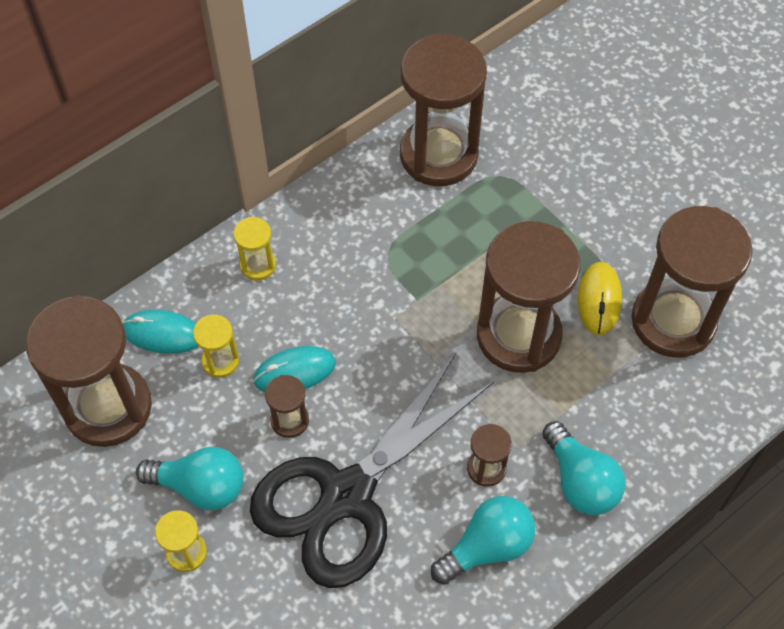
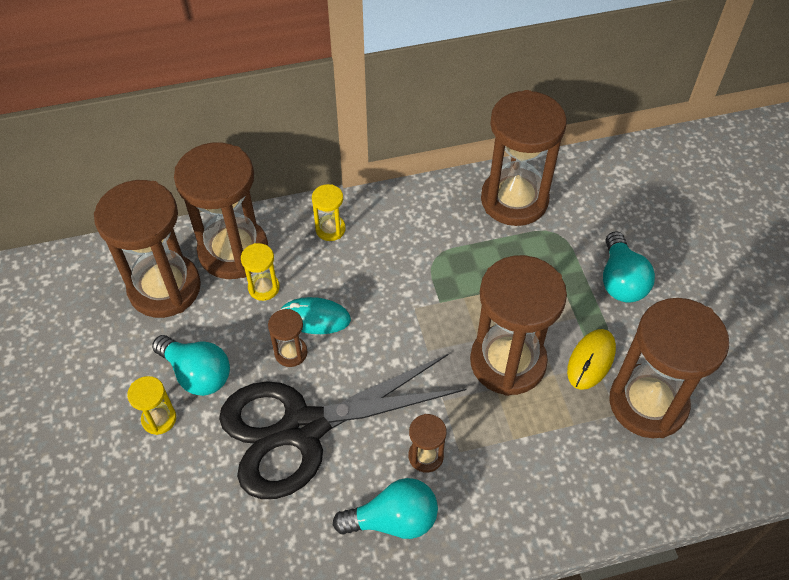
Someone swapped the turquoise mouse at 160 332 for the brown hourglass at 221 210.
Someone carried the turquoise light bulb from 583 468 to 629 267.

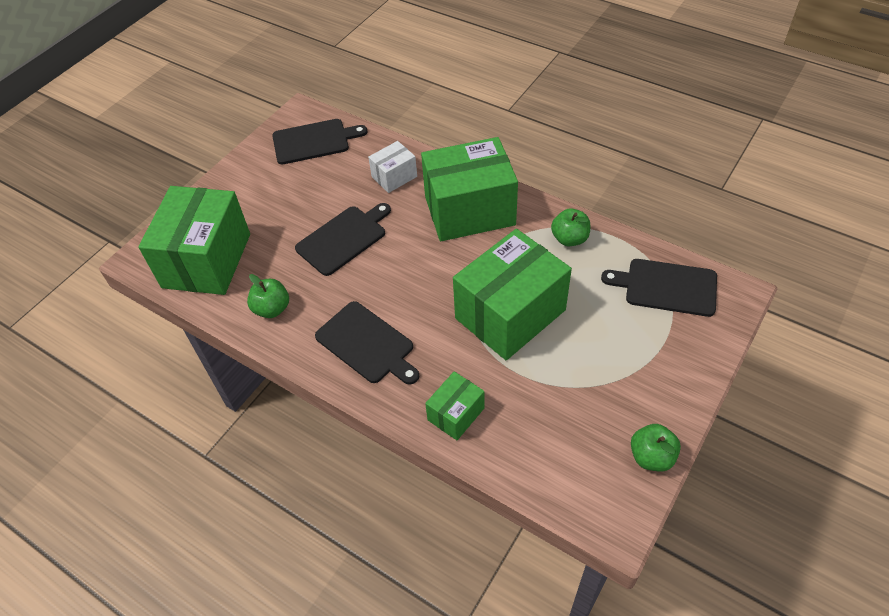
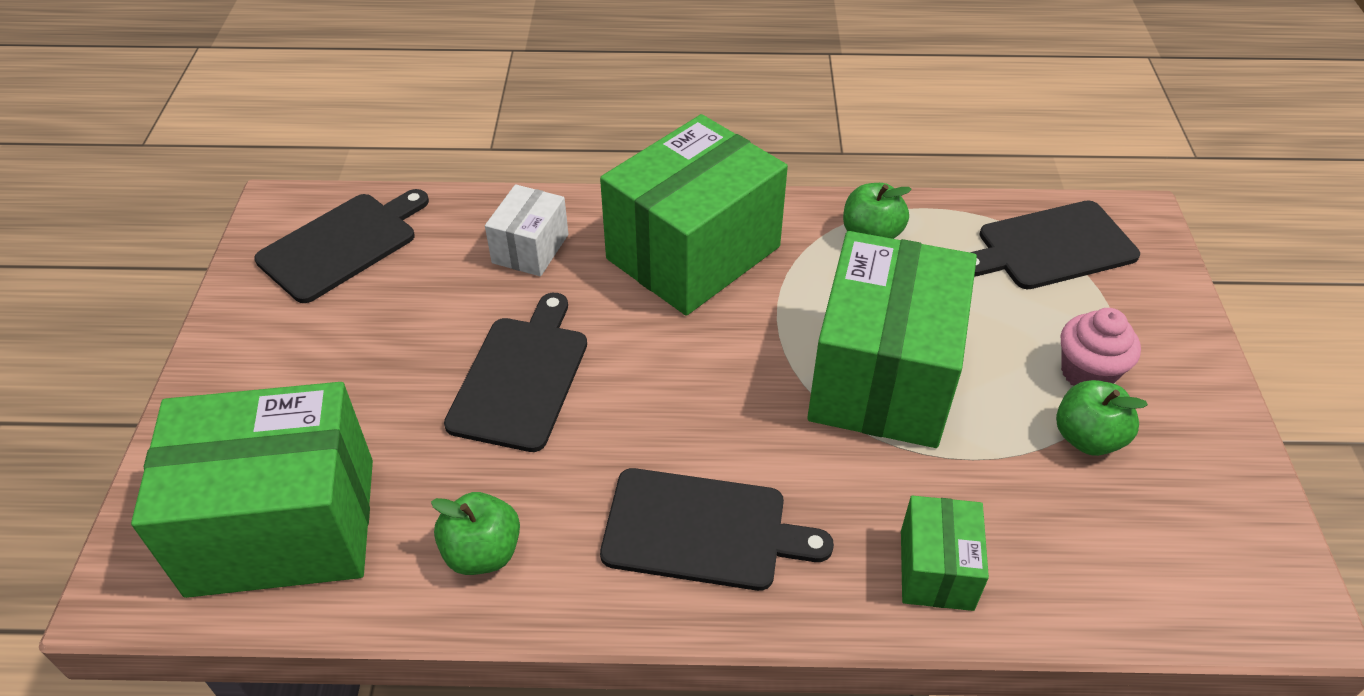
Someone rotated the green box at 194 240 by 75 degrees counterclockwise.
Someone carried the green apple from 656 447 to 1102 418.
Someone put down the pink cupcake at 1101 347.

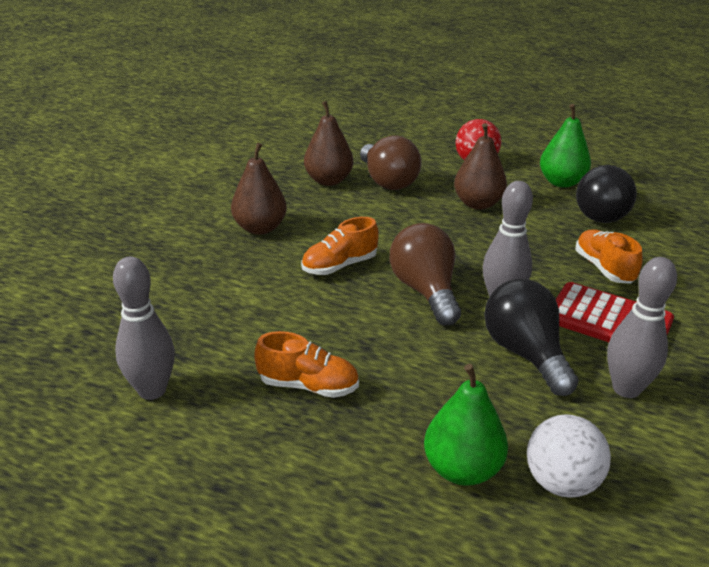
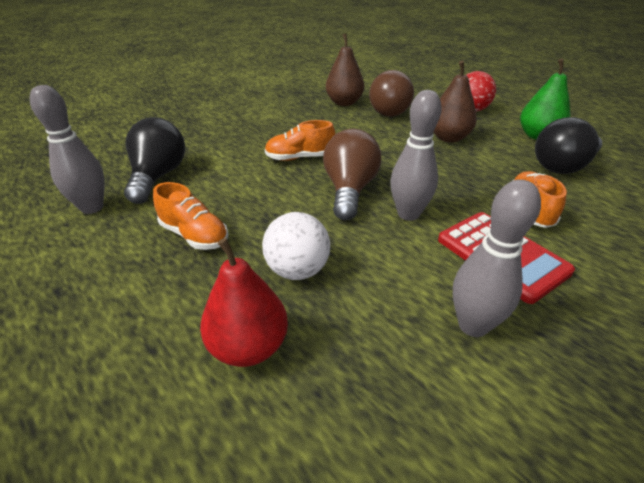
Someone took away the brown pear at 259 189.
Someone carried the black light bulb from 531 337 to 154 160.
Someone repainted the green pear at 466 425, which became the red pear at 244 302.
Someone carried the white ball from 569 456 to 296 246.

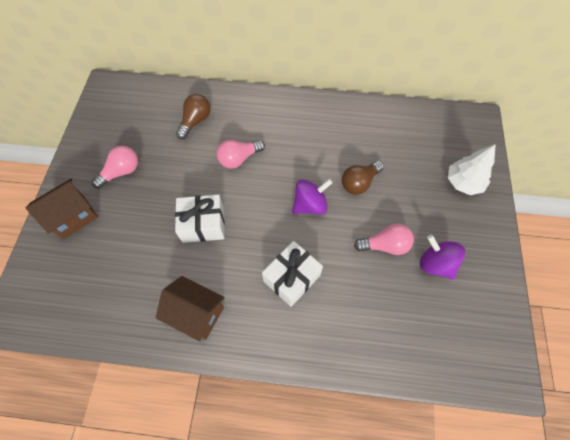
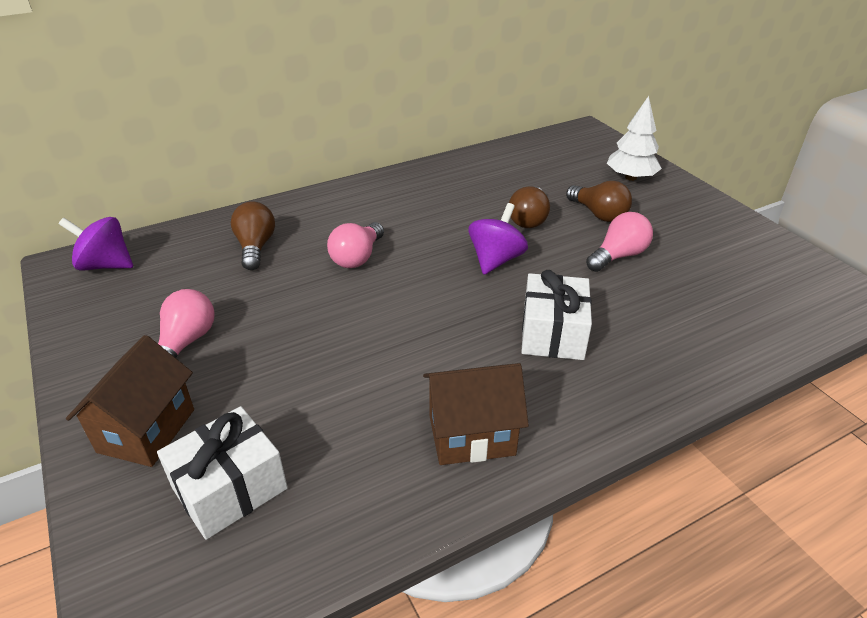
Someone carried the white gift from 200 219 to 222 473.
Someone carried the purple spinning top from 442 257 to 96 244.
Someone put down the brown light bulb at 599 201.

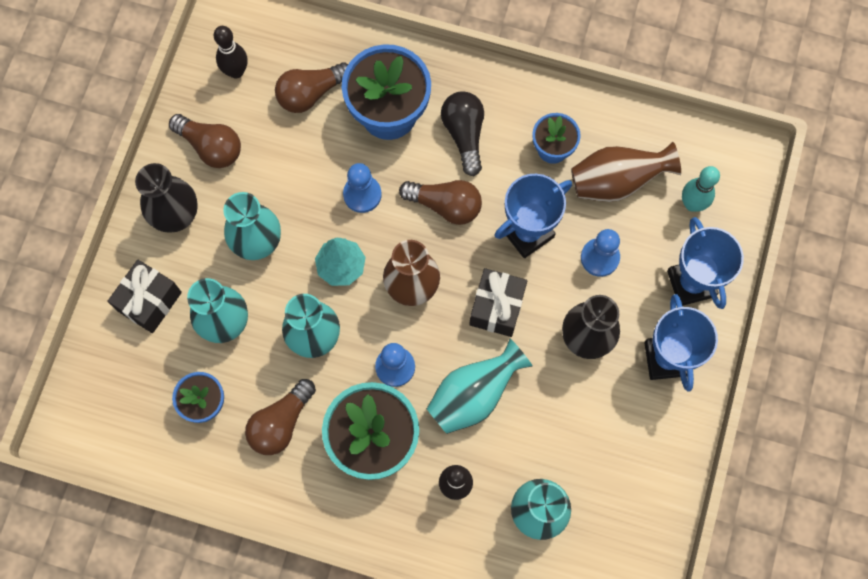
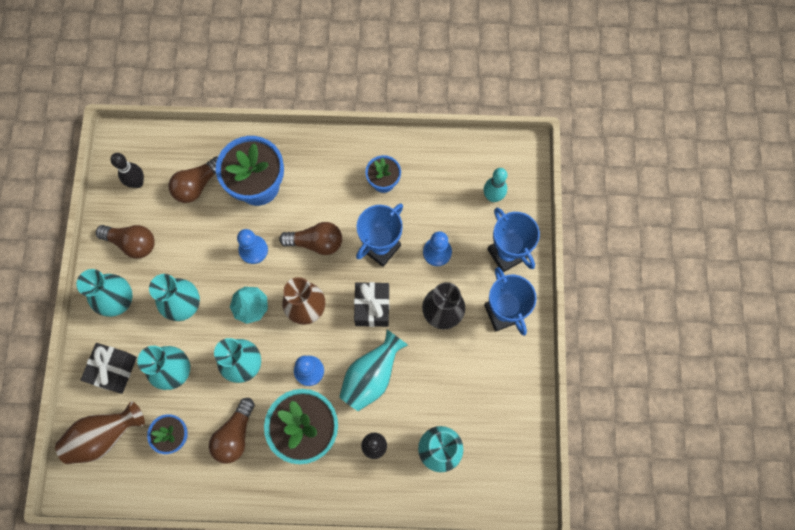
Someone took away the black light bulb at 462 133.
Someone carried the brown vase from 626 172 to 100 432.
Someone repainted the black vase at 166 198, which became the turquoise vase at 104 293.

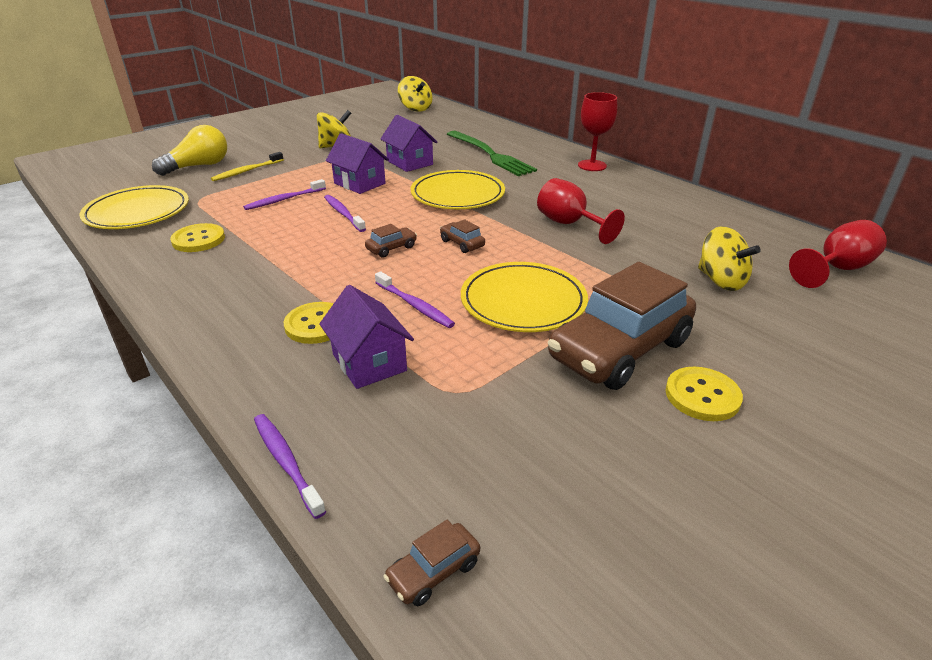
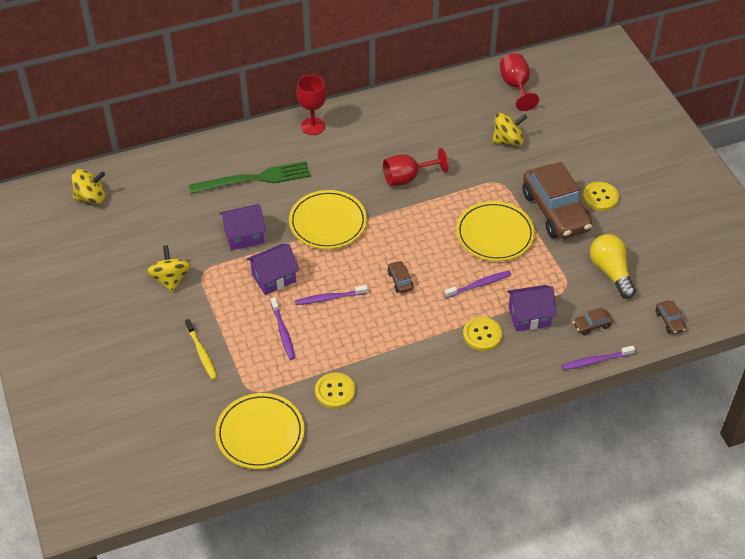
Someone carried the yellow light bulb from 189 150 to 613 266.
Someone carried the brown car from 462 236 to 593 321.

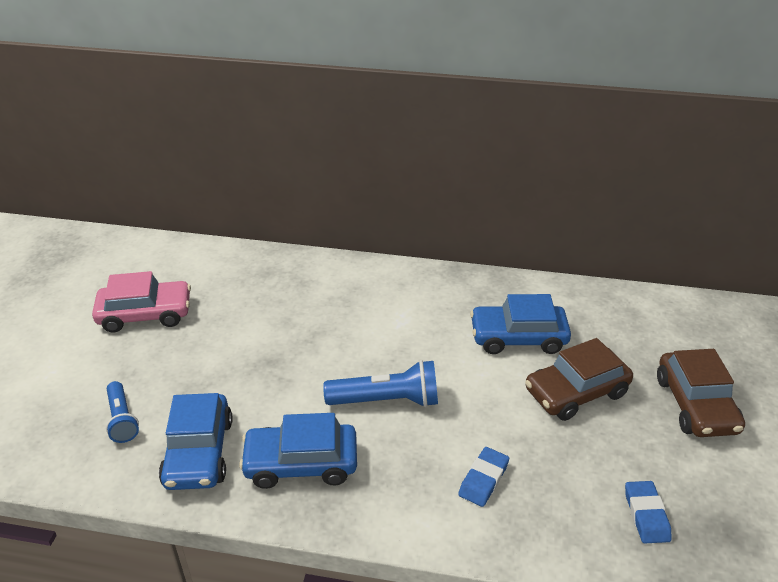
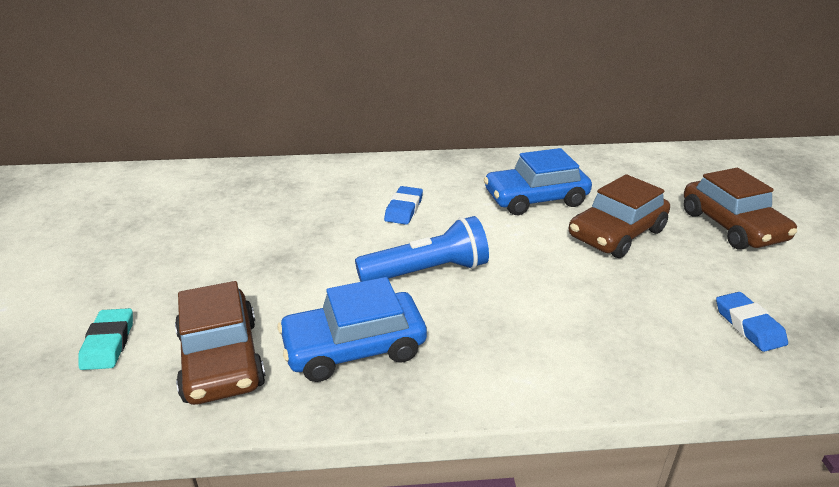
Someone took away the pink car at 141 302.
Someone swapped the blue flashlight at 122 412 for the turquoise eraser at 105 339.
Someone repainted the blue car at 196 441, which became the brown car at 220 343.
Someone carried the blue eraser from 483 477 to 403 205.

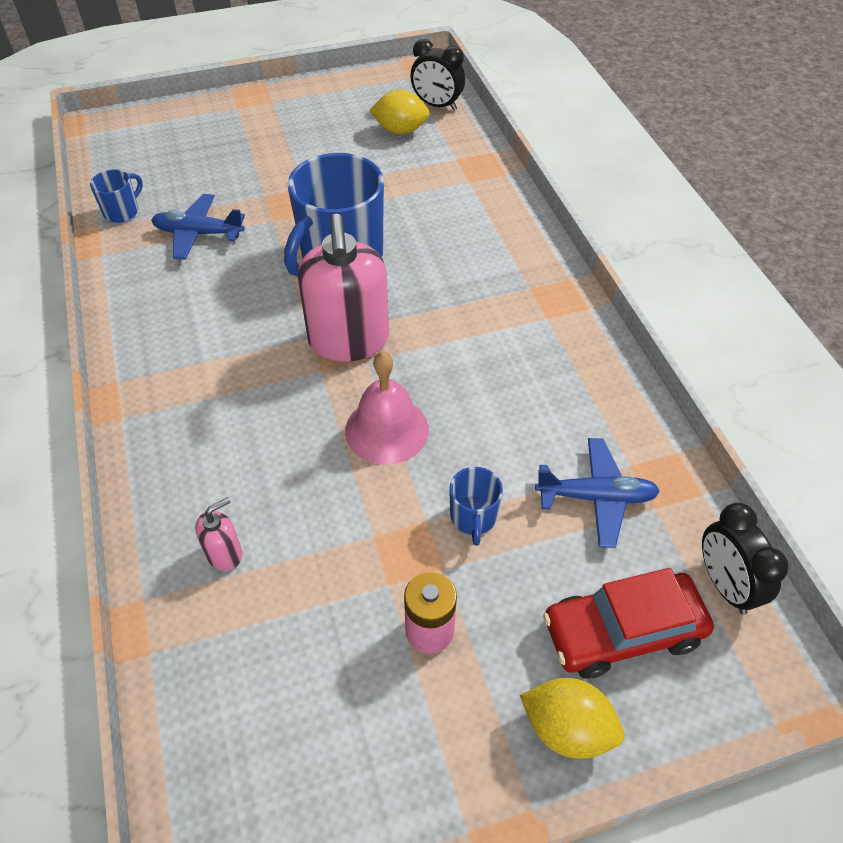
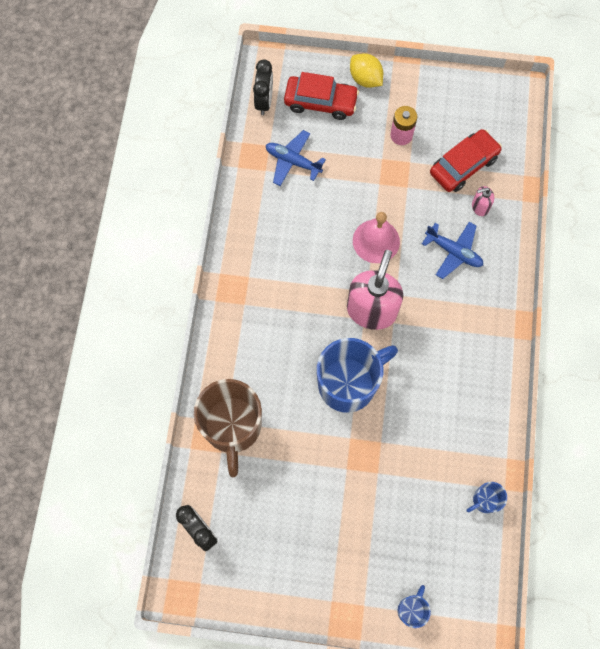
Someone took away the yellow lemon at 399 112.
Someone carried the blue plane from 198 227 to 452 250.
Someone carried the blue mug from 476 506 to 414 606.
Someone put down the red car at 466 160.
Someone put down the brown mug at 228 428.

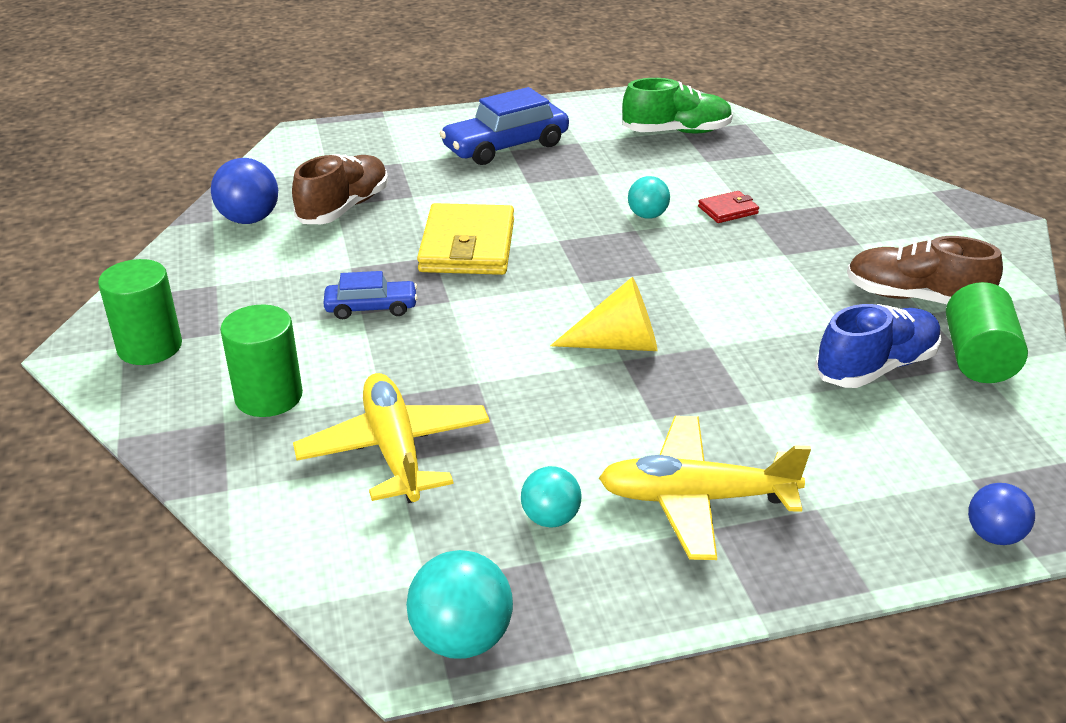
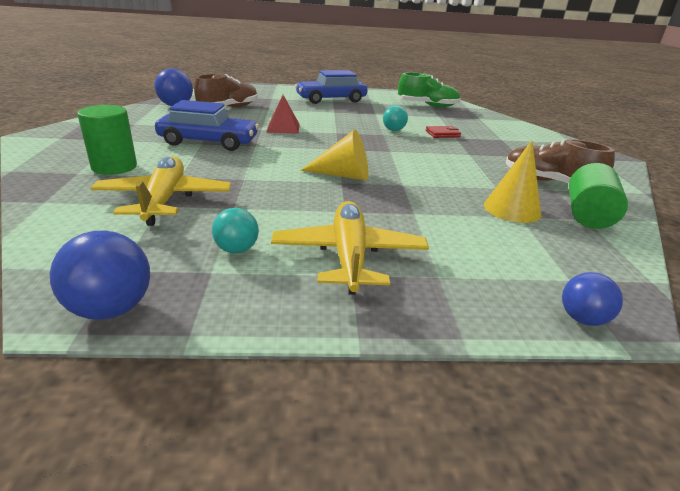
Someone swapped the yellow wallet at 465 239 for the red pyramid at 283 114.
Someone took away the green cylinder at 140 312.
Someone scaled the blue car at 370 295 by 1.75.
Someone swapped the blue shoe at 878 346 for the yellow cone at 512 182.
Someone rotated the yellow plane at 705 488 by 75 degrees clockwise.
Someone repainted the turquoise ball at 459 604, which became the blue ball at 100 275.

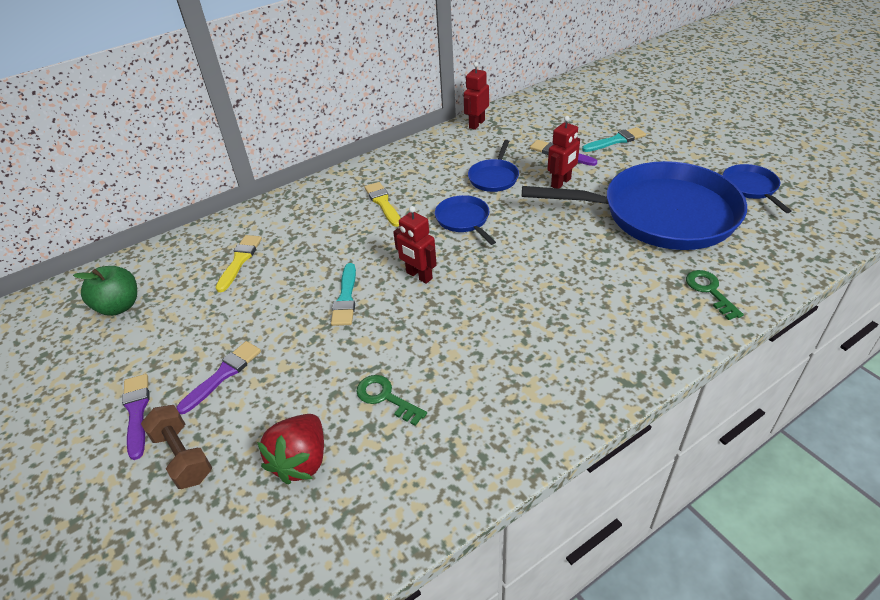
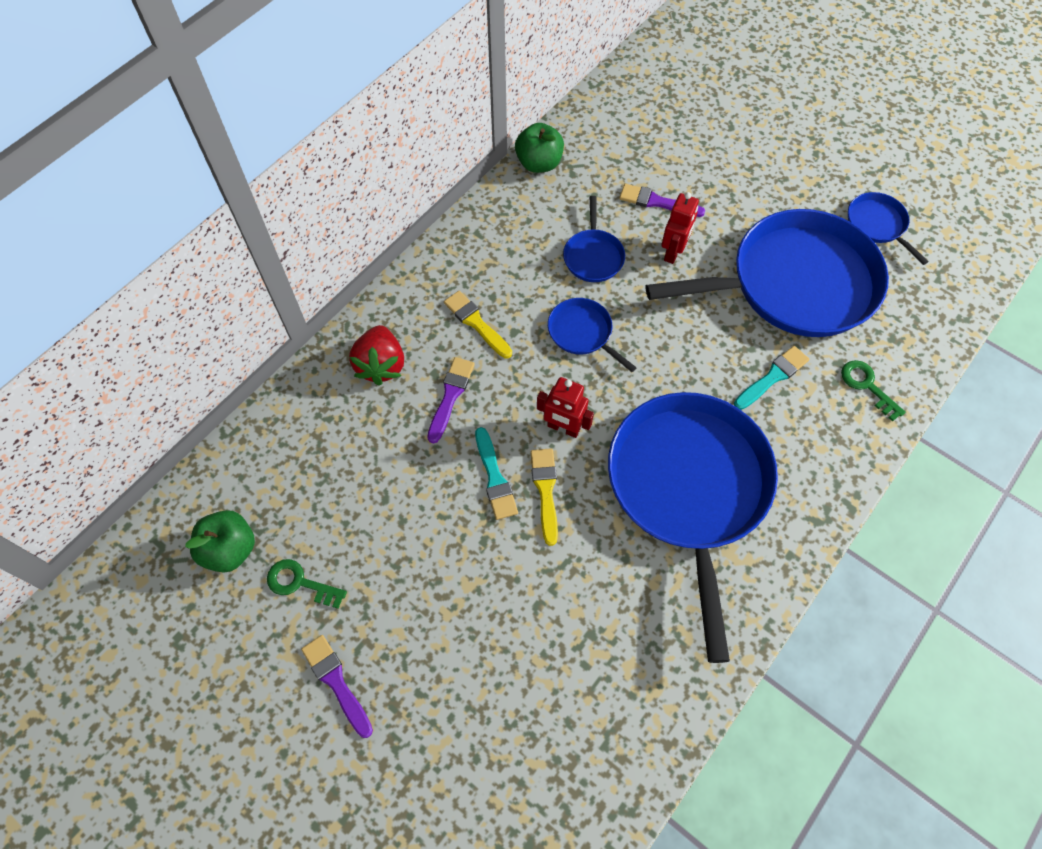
Someone swapped the red robot at 476 96 for the green apple at 539 148.
Someone carried the turquoise brush from 614 139 to 771 378.
Someone carried the yellow brush from 238 263 to 544 497.
Someone carried the purple brush from 218 377 to 451 400.
Someone carried the green key from 391 400 to 307 584.
Someone took away the brown dumbbell at 176 447.
Someone carried the red strawberry from 290 449 to 376 355.
Someone put down the blue pan at 693 527.

